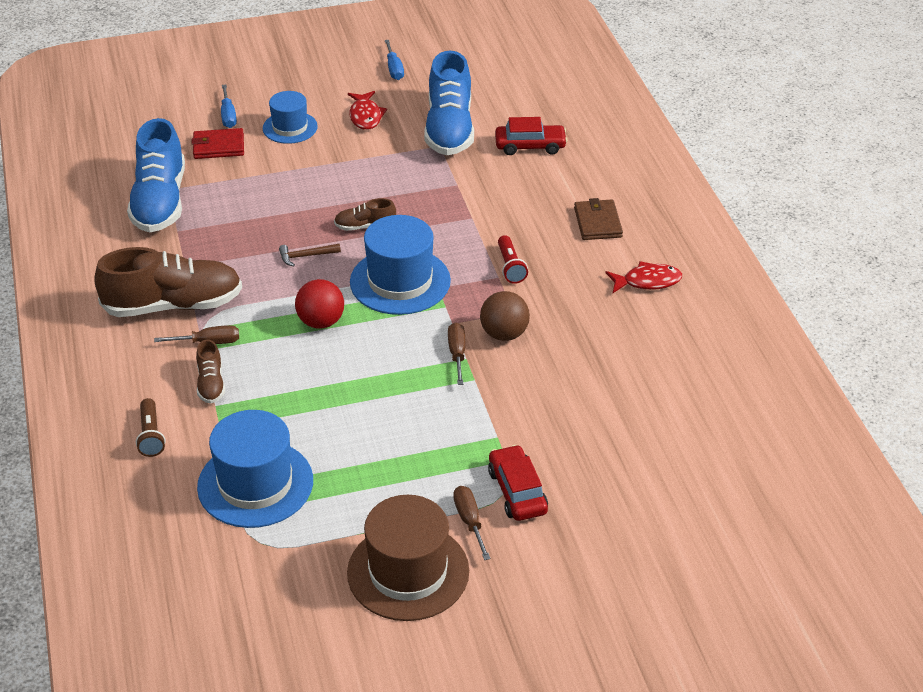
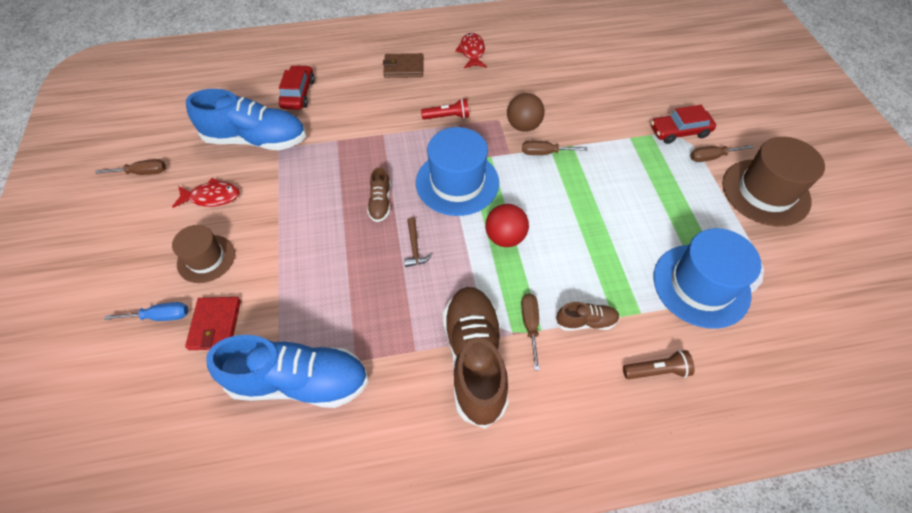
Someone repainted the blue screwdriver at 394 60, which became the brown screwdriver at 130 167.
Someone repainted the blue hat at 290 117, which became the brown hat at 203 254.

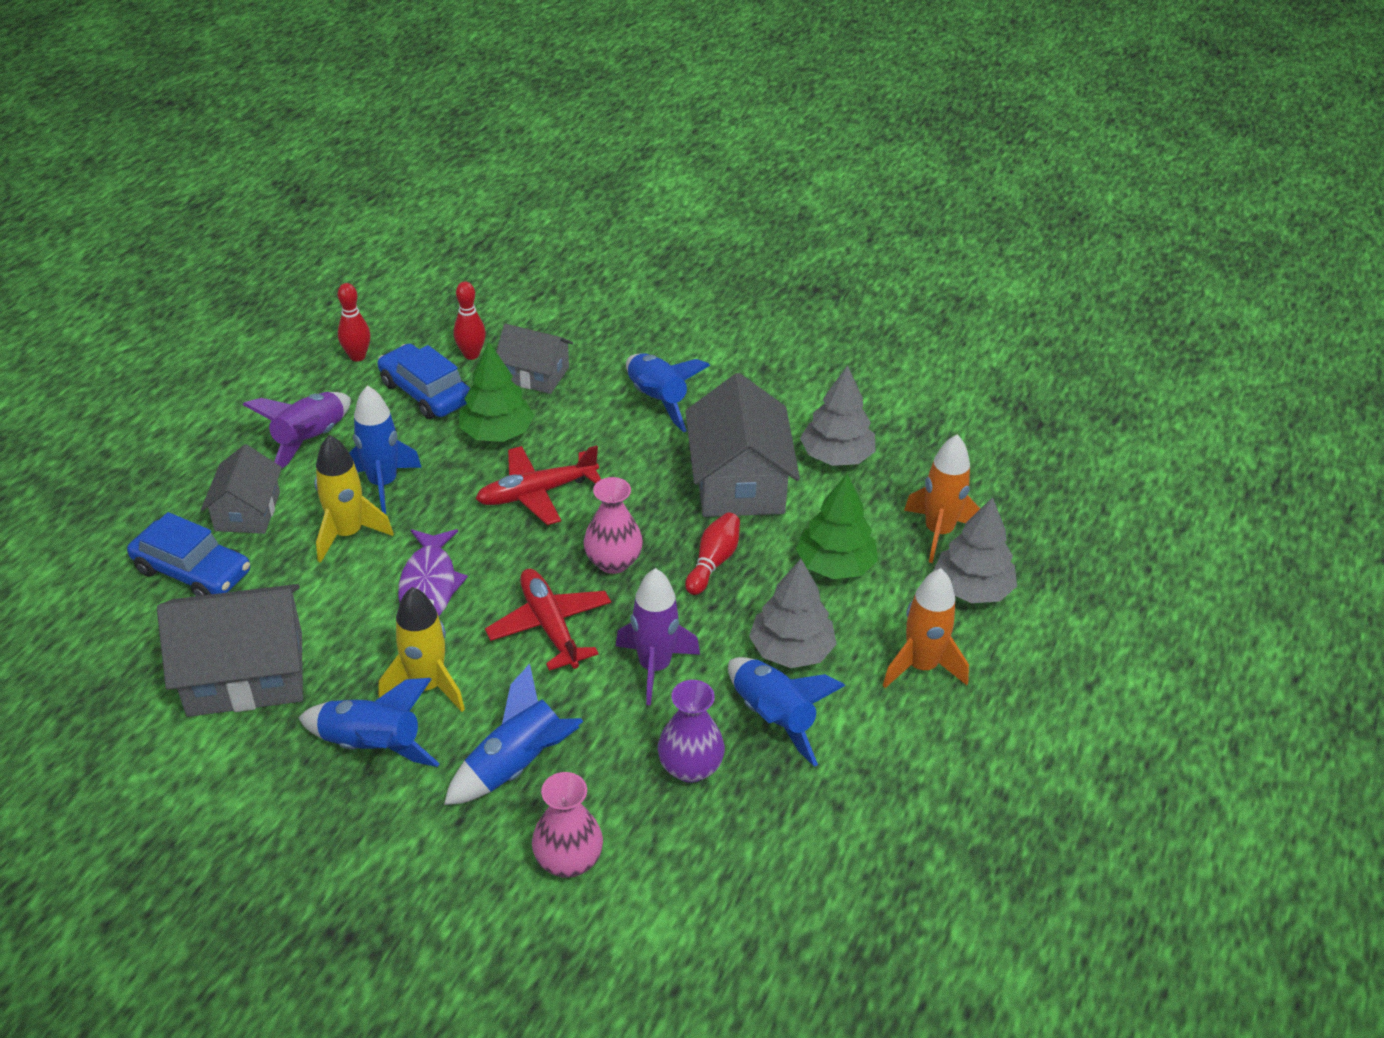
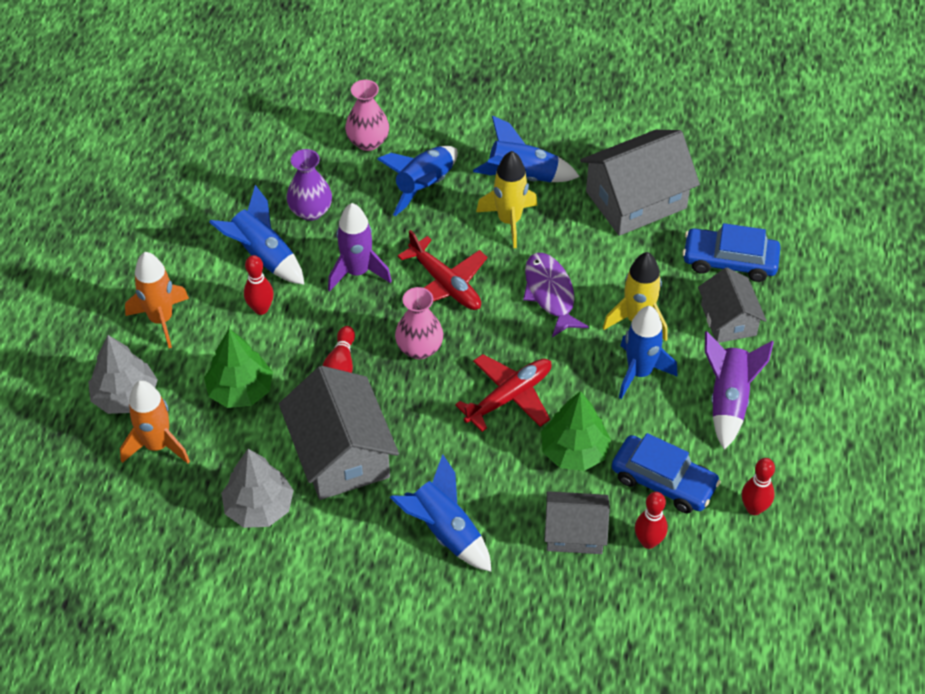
Someone swapped the grey tree at 792 613 for the red bowling pin at 259 285.

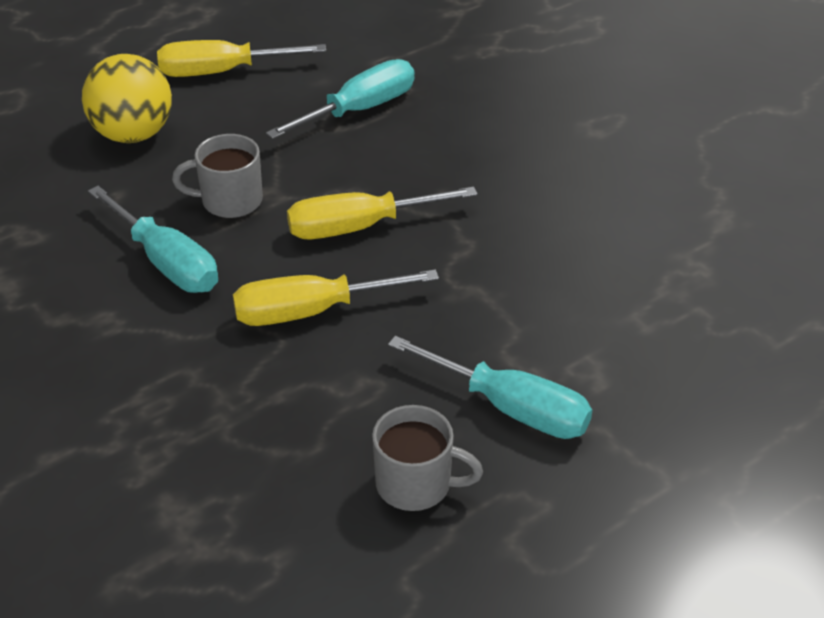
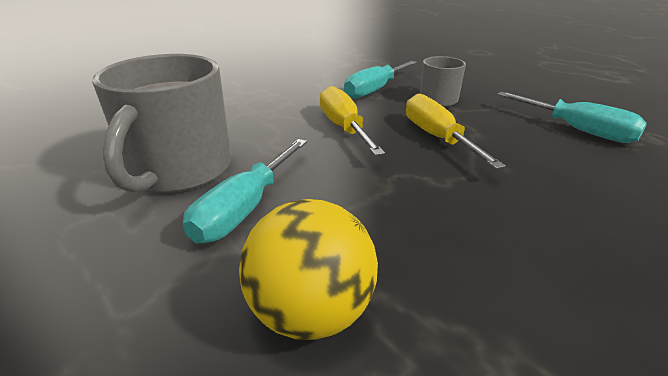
Someone took away the yellow screwdriver at 241 58.
Someone carried the yellow ball from 127 98 to 308 269.
Someone scaled the grey mug at 427 458 by 1.89.

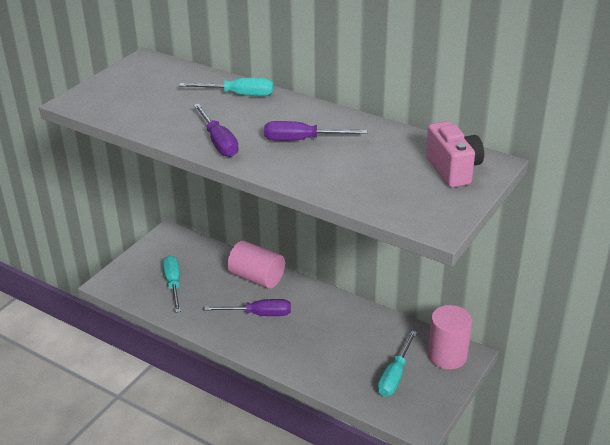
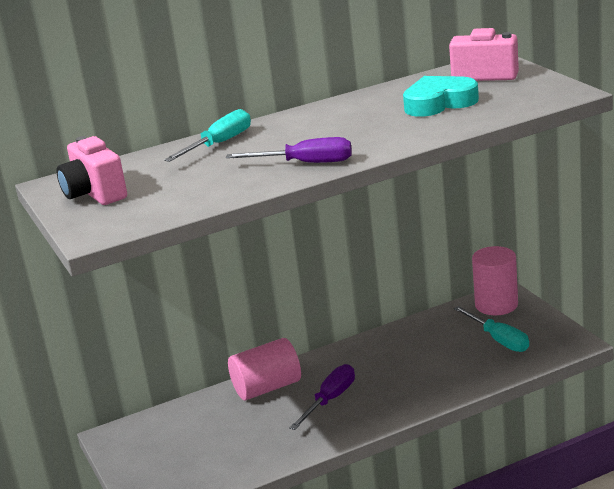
Someone took away the purple screwdriver at 315 131.
Someone took away the turquoise screwdriver at 172 284.
Someone put down the turquoise heart at 441 96.
Someone put down the pink camera at 91 170.

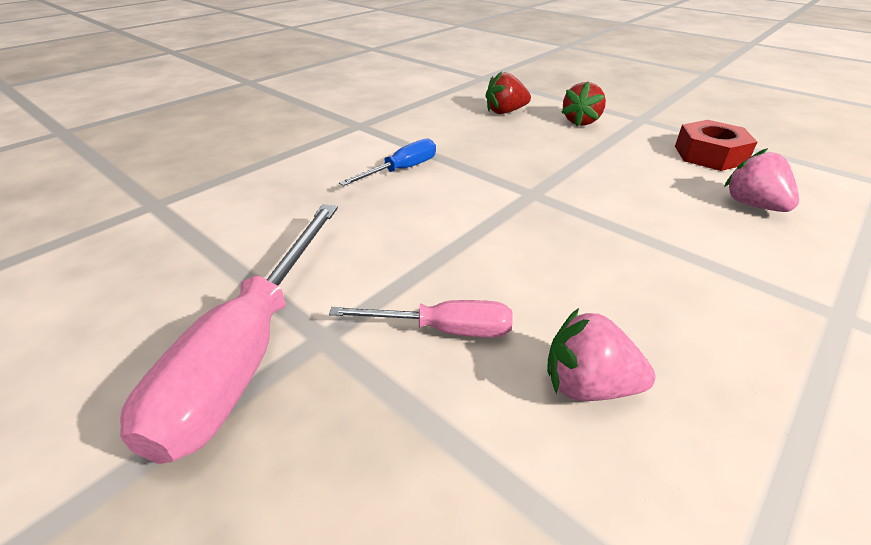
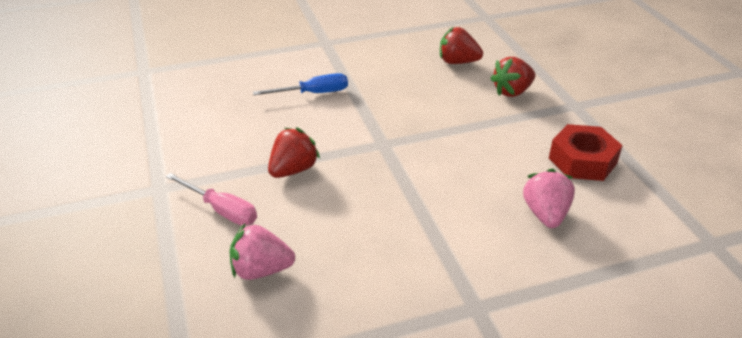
Someone took away the pink screwdriver at 229 334.
Someone rotated the pink strawberry at 601 354 by 45 degrees counterclockwise.
Someone put down the red strawberry at 294 152.

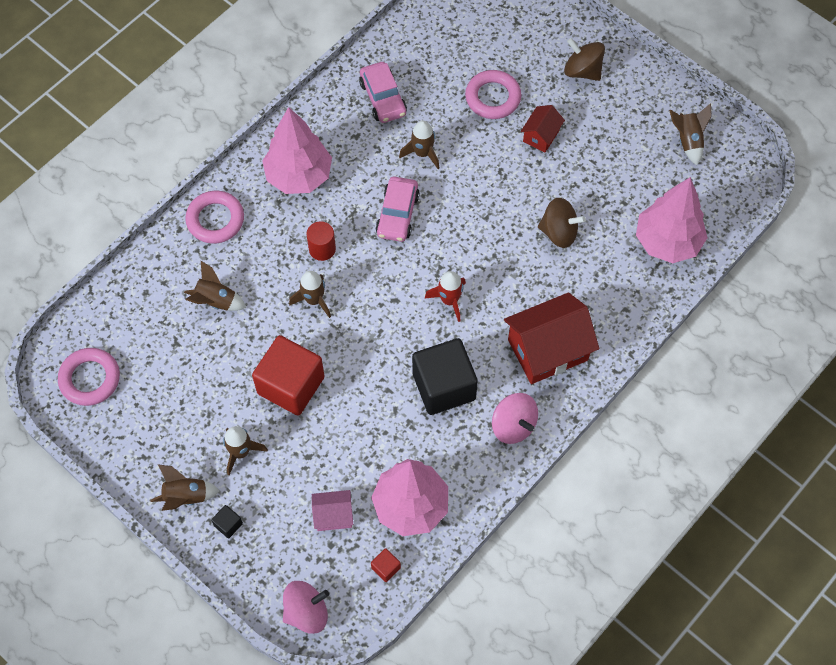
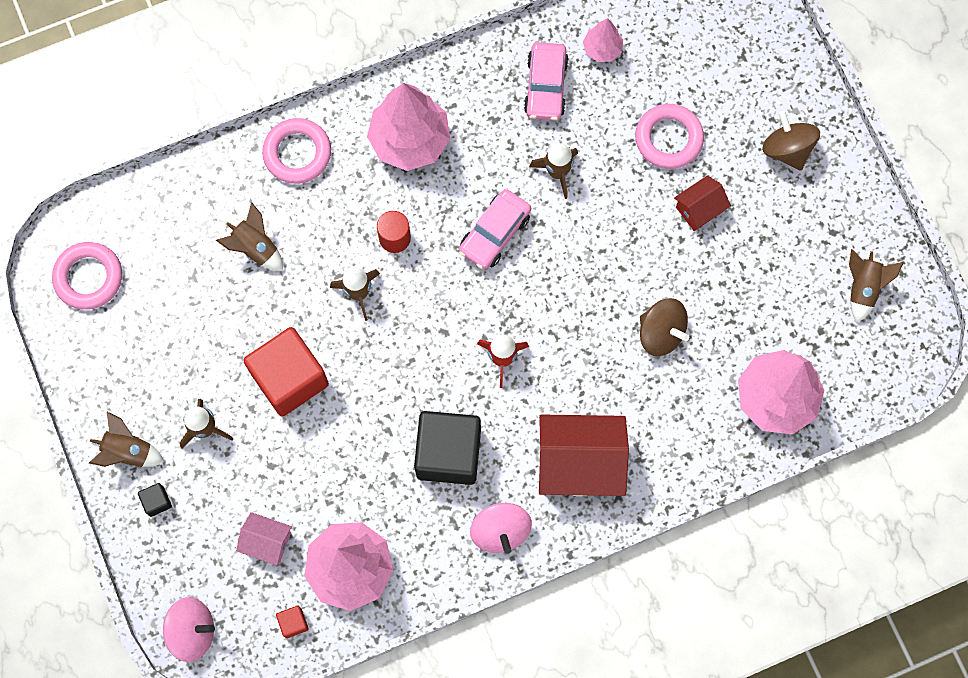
Someone put down the pink tree at 603 40.

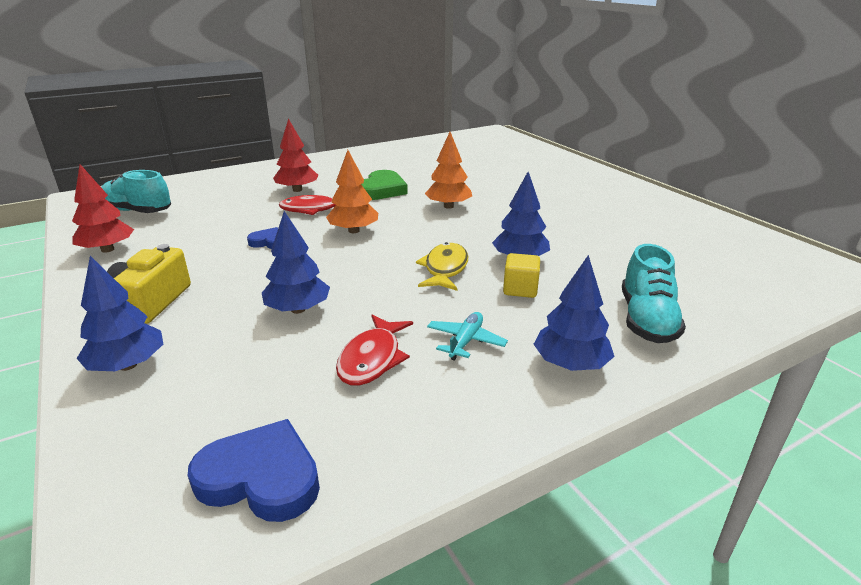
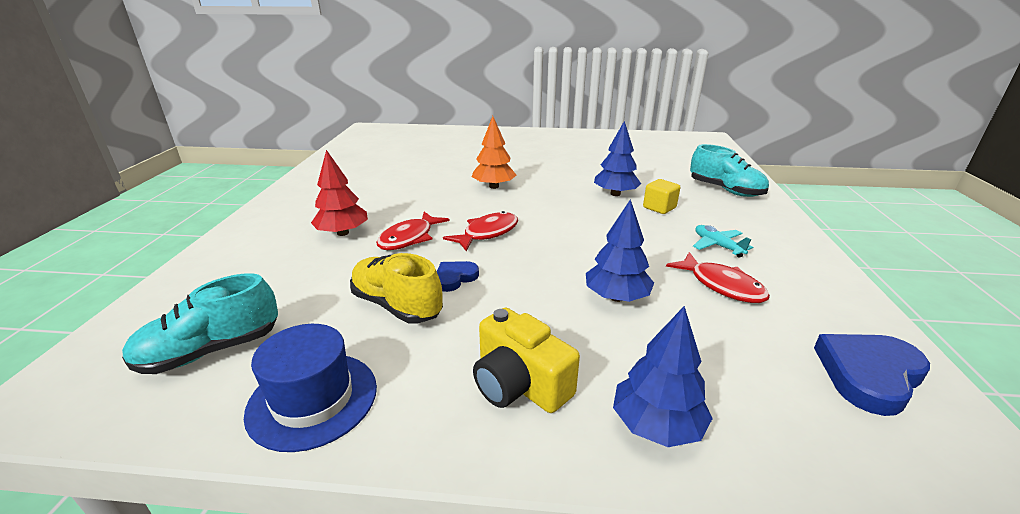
Someone swapped the orange tree at 352 191 for the red fish at 480 231.
Someone swapped the red tree at 103 208 for the blue hat at 310 388.
Someone took away the green heart at 384 185.
Someone took away the yellow fish at 442 266.
Someone took away the blue tree at 574 313.
Someone put down the yellow shoe at 396 288.

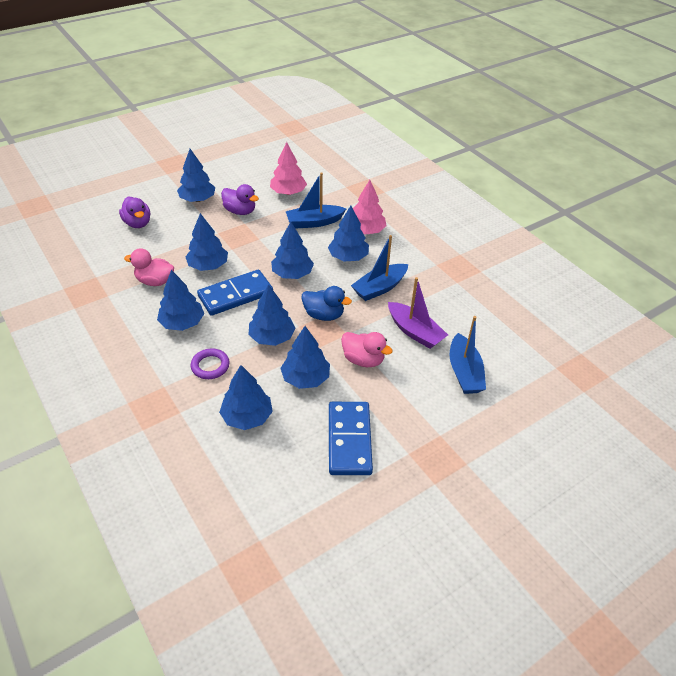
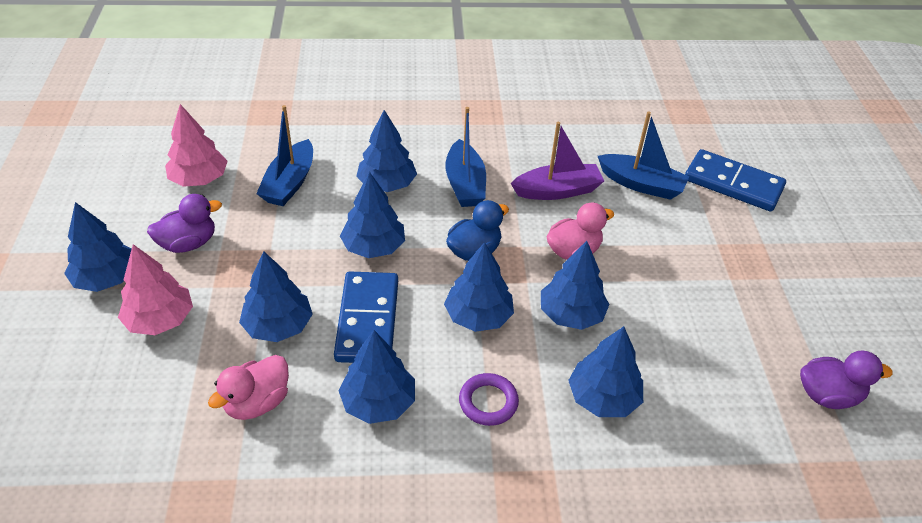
Someone carried the pink tree from 370 207 to 155 289.
Someone carried the purple duck from 135 212 to 846 379.
Someone carried the blue domino from 351 438 to 735 180.

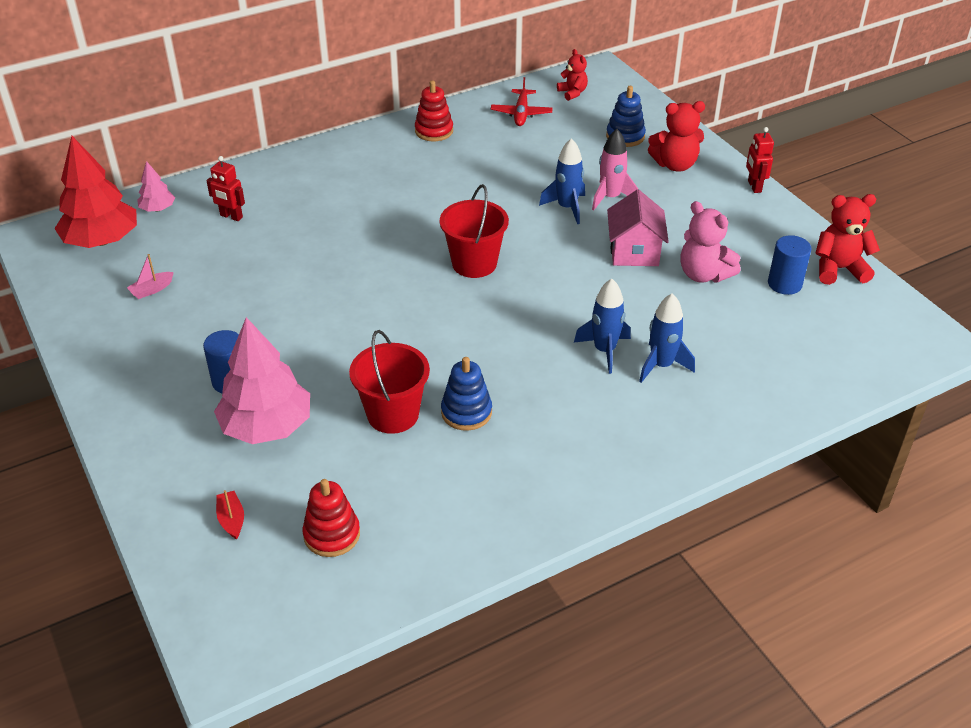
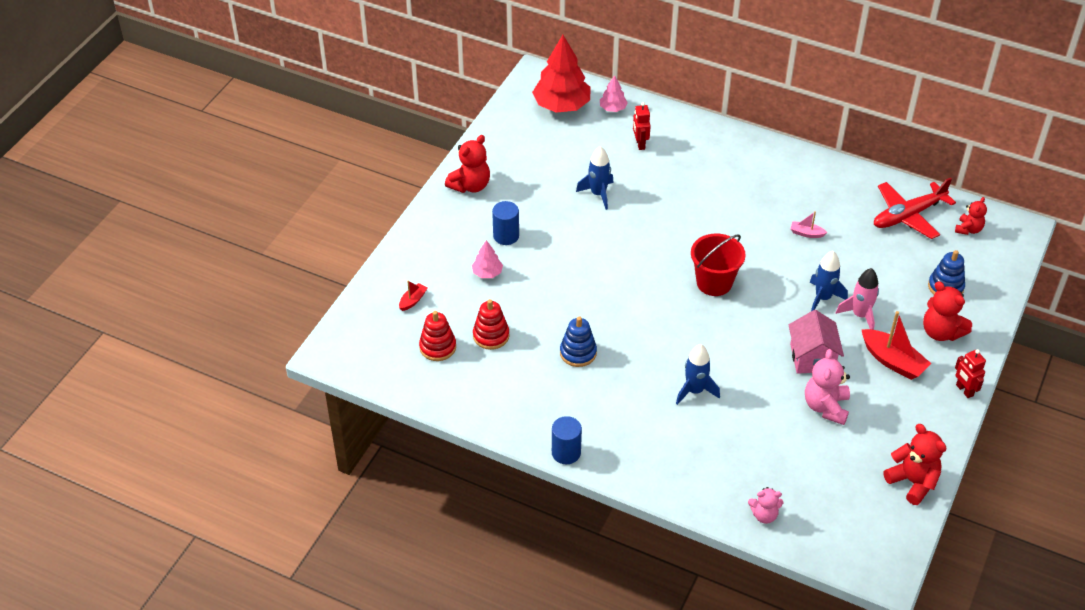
Someone scaled the red plane at 522 101 by 1.54.
Someone carried the red stacking toy from 434 110 to 491 324.
Someone rotated the red robot at 760 160 by 75 degrees counterclockwise.
Someone rotated the pink house at 638 227 by 60 degrees counterclockwise.
Someone carried the blue cylinder from 790 265 to 567 440.
Someone carried the pink boat from 150 276 to 809 224.
Someone carried the blue rocket from 667 338 to 595 178.
Someone scaled the pink tree at 262 380 by 0.48.
Someone took away the red bucket at 389 382.
Someone put down the red teddy bear at 467 164.
Someone put down the red boat at 896 345.
Someone put down the pink teddy bear at 765 505.

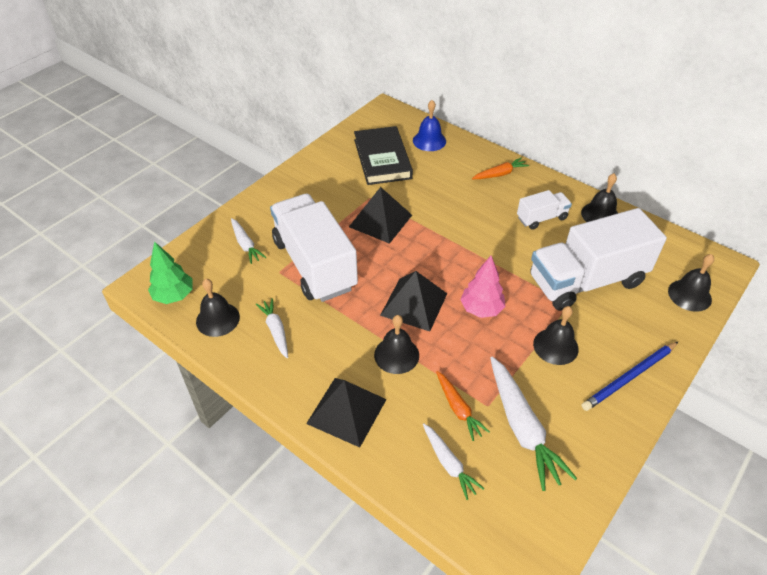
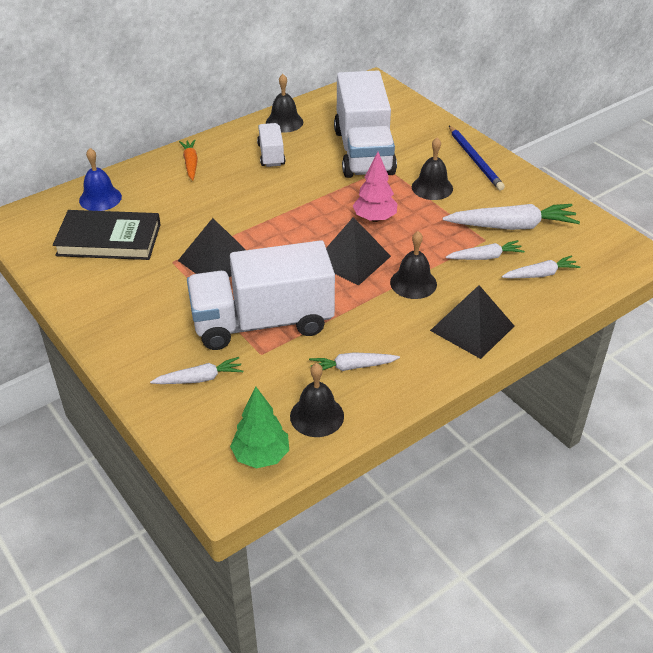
Someone took away the black bell at 691 283.
Someone repainted the orange carrot at 463 406, which became the white carrot at 485 250.

